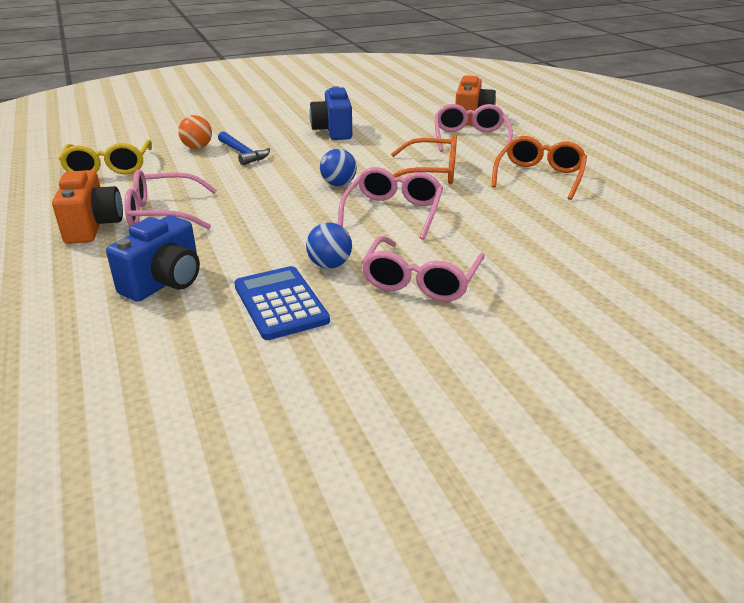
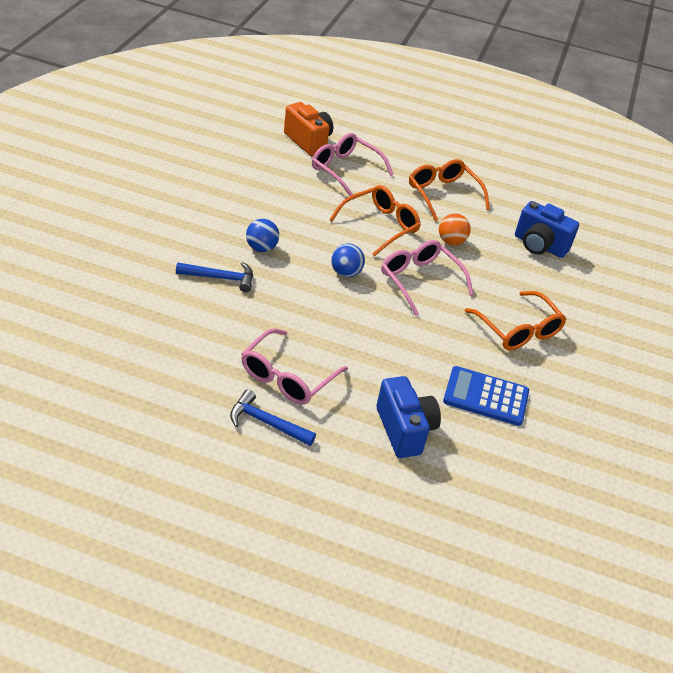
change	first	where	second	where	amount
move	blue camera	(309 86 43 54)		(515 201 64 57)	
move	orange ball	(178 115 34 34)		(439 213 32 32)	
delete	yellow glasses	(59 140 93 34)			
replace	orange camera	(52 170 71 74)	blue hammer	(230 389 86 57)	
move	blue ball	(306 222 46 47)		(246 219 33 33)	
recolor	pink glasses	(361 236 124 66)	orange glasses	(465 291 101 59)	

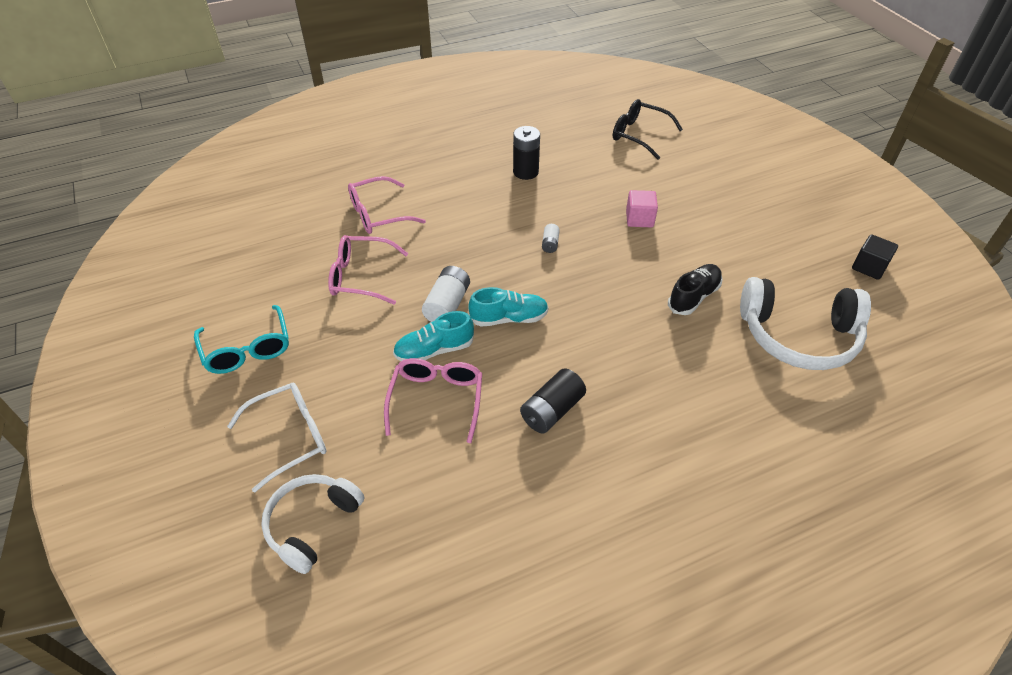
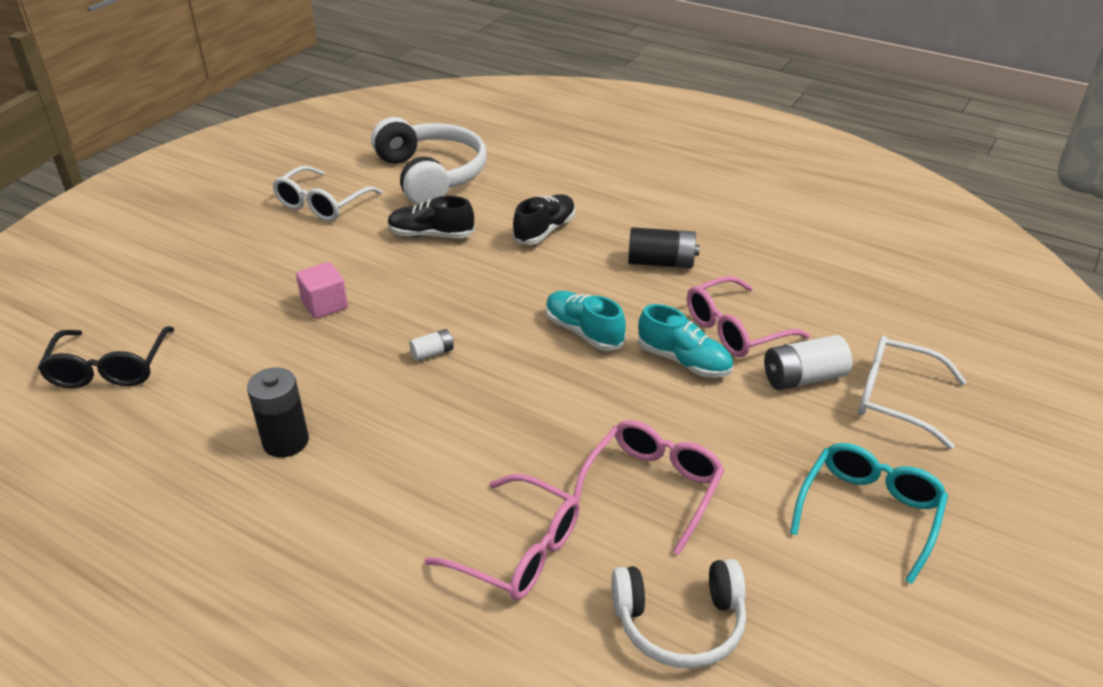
change	first	where	second	where	amount
delete	black cube	(852 234 46 46)			
rotate	pink glasses	(328 235 80 70)		(573 420 151 135)	120 degrees counterclockwise
move	white battery	(422 266 48 56)		(764 335 88 55)	
move	white headphones	(261 474 103 100)		(611 559 135 110)	
insert			white glasses	(272 166 111 55)	
insert			black shoe	(512 194 63 51)	

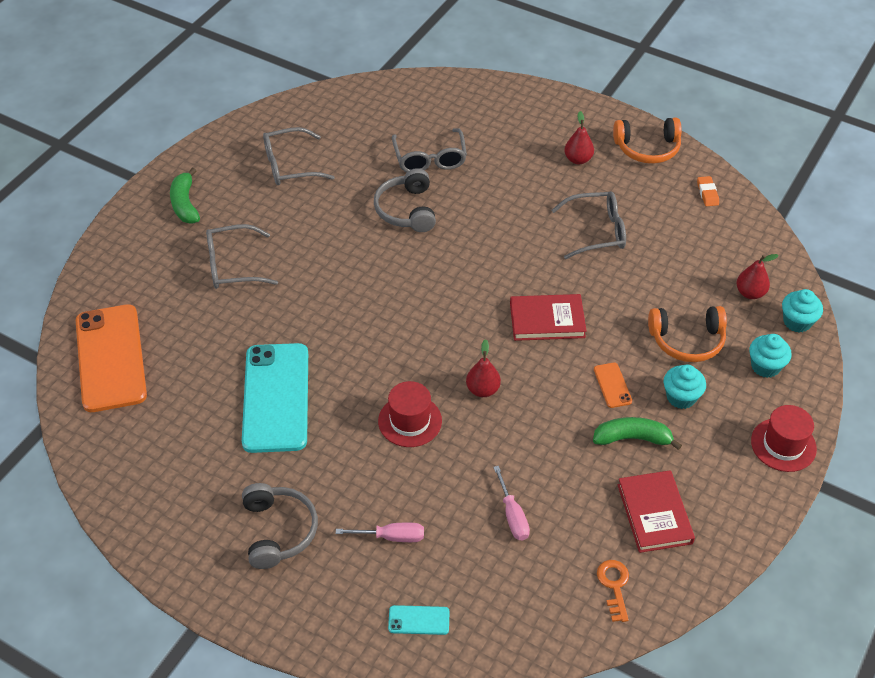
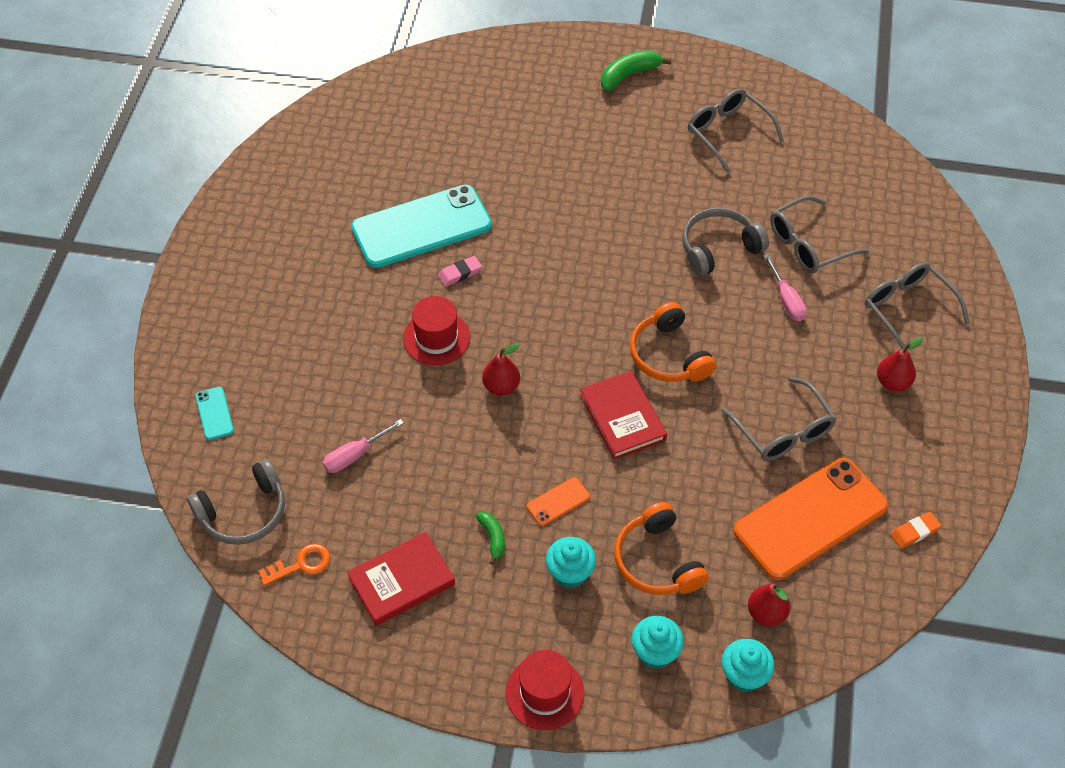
change	first	where	second	where	amount
move	orange headphones	(613 117 69 47)		(630 302 86 80)	
move	grey glasses	(206 224 72 65)		(865 262 105 95)	
move	orange phone	(76 304 71 108)		(734 458 154 122)	
resize	green banana	(593 417 89 33)		(476 512 29 53)	x0.59
move	grey headphones	(242 483 76 86)		(187 459 98 86)	
move	pink screwdriver	(336 523 88 19)		(763 254 44 67)	
insert			pink eraser	(438 256 44 31)	

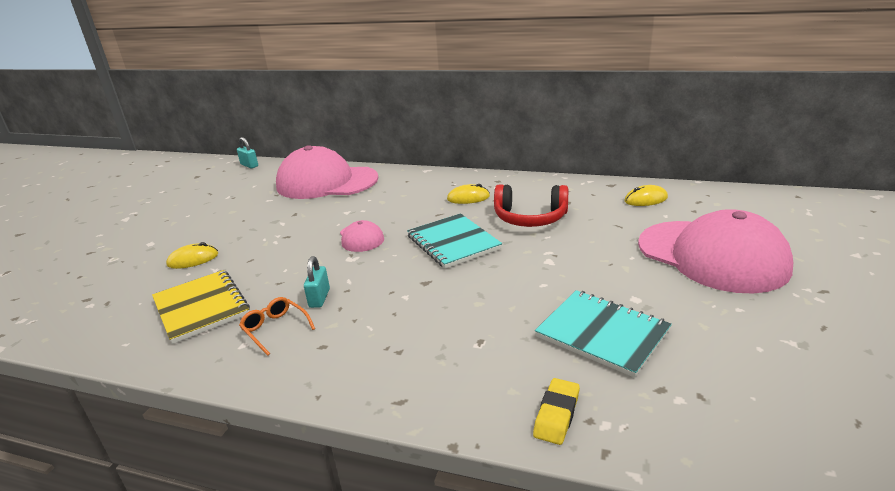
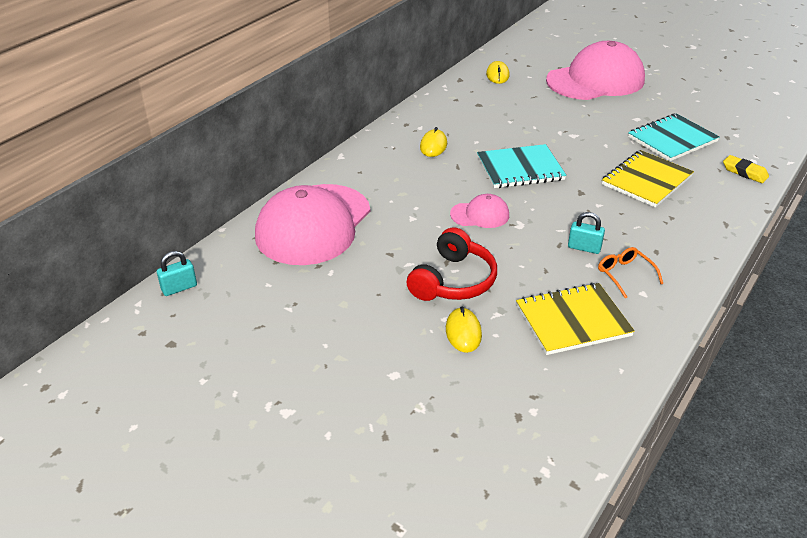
change	first	where	second	where	amount
move	red headphones	(494 184 74 43)		(406 227 91 74)	
rotate	orange glasses	(239 297 76 59)		(598 247 65 52)	90 degrees clockwise
insert			yellow notebook	(602 150 92 58)	

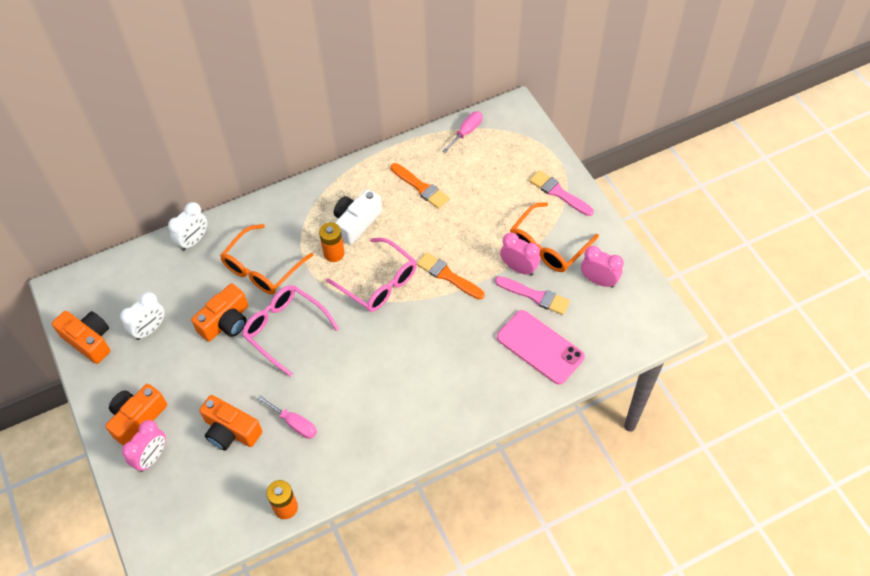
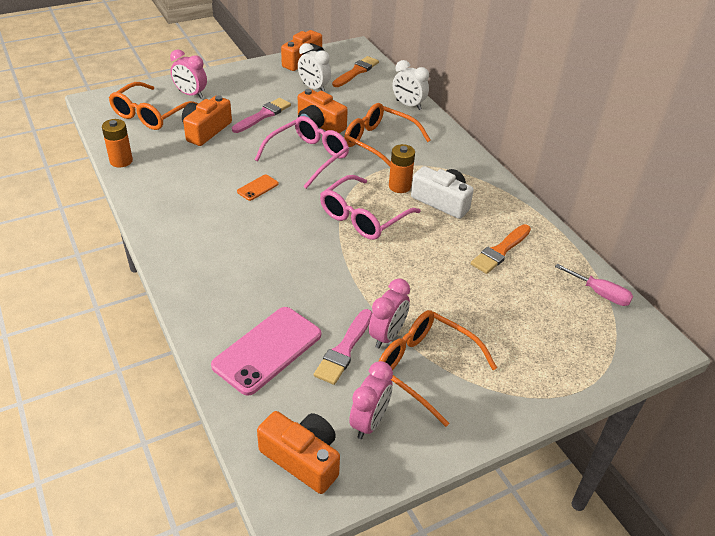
change	first	where	second	where	amount
move	pink brush	(530 170 64 46)		(232 98 59 35)	
move	orange brush	(417 252 68 48)		(332 56 47 31)	
move	orange camera	(106 384 61 62)		(257 411 83 83)	
delete	pink screwdriver	(257 395 60 44)			
insert			orange glasses	(109 82 90 48)	
insert			orange phone	(237 174 42 27)	

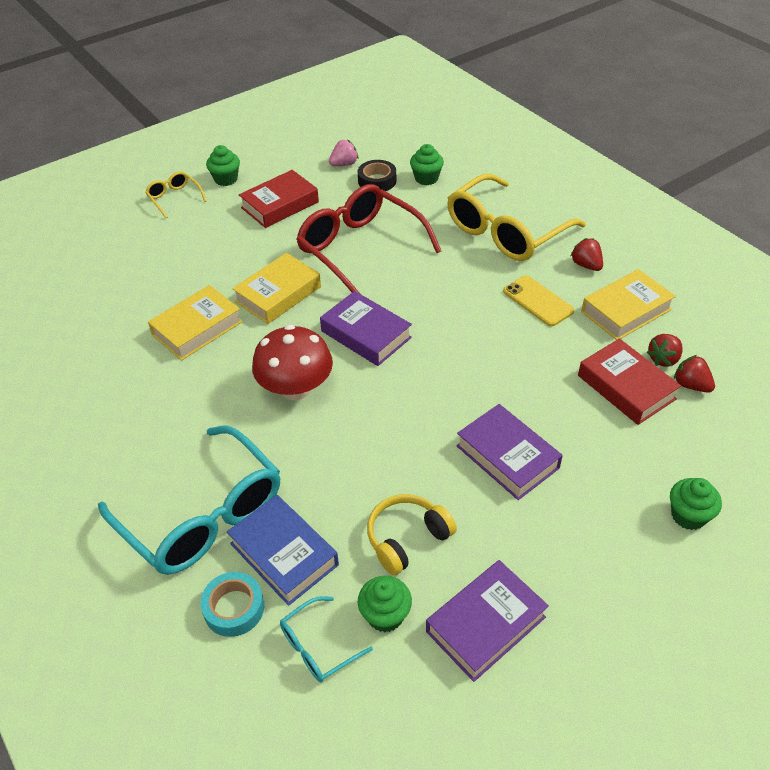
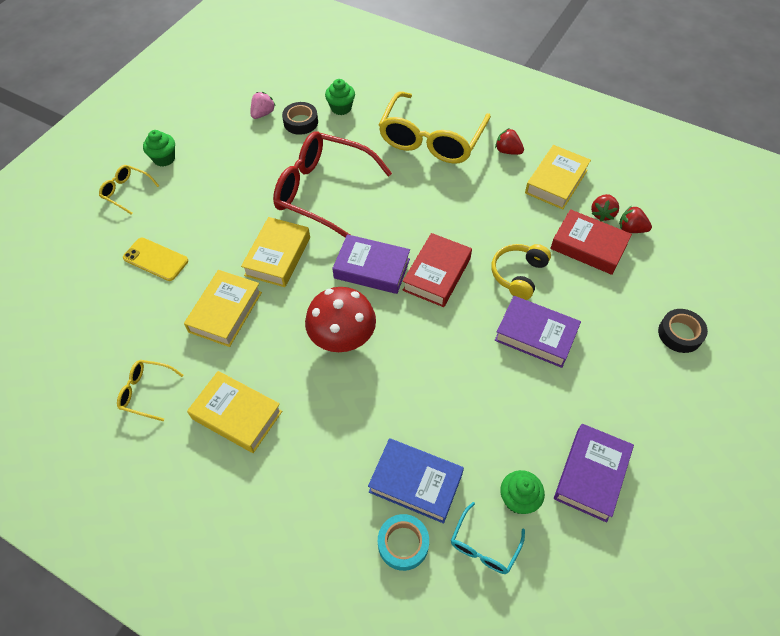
change	first	where	second	where	amount
move	red book	(239 170 80 58)		(403 233 69 74)	
move	yellow phone	(503 276 71 50)		(123 237 65 44)	
delete	turquoise glasses	(98 425 182 150)			
replace	green cupcake	(670 478 52 52)	black tape	(658 309 50 44)	
move	yellow headphones	(367 494 90 81)		(491 244 60 56)	
insert			yellow glasses	(117 360 67 61)	
insert			yellow book	(187 371 95 82)	

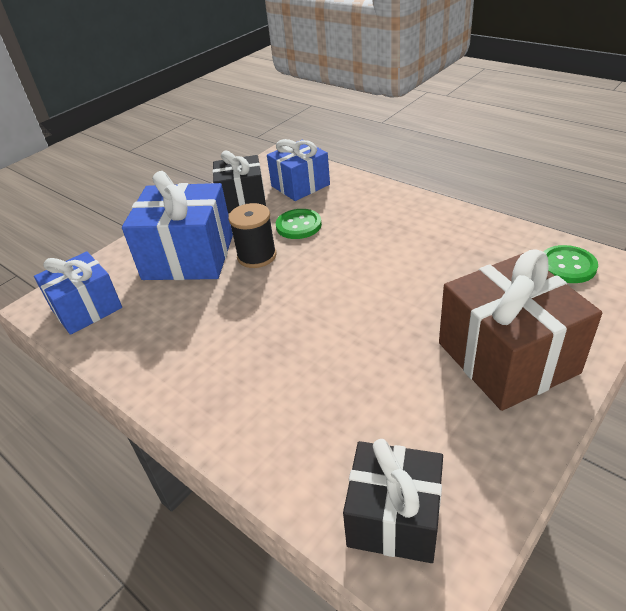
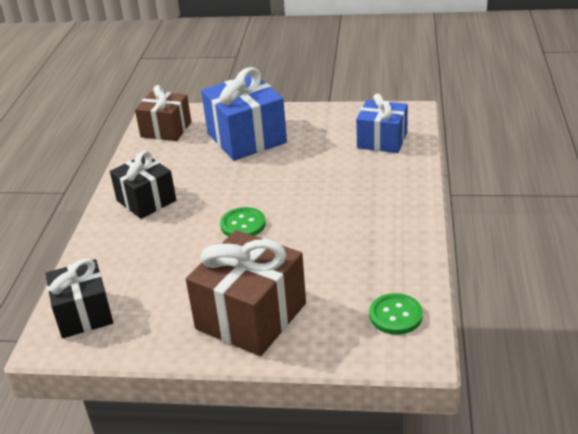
change	first	where	second	where	amount
move	black gift	(212 151 54 62)		(110 151 66 68)	
delete	black spool	(228 203 49 65)			
move	green button	(276 209 46 30)		(220 207 46 30)	
recolor	blue gift	(34 252 88 83)	brown gift	(135 85 56 56)	

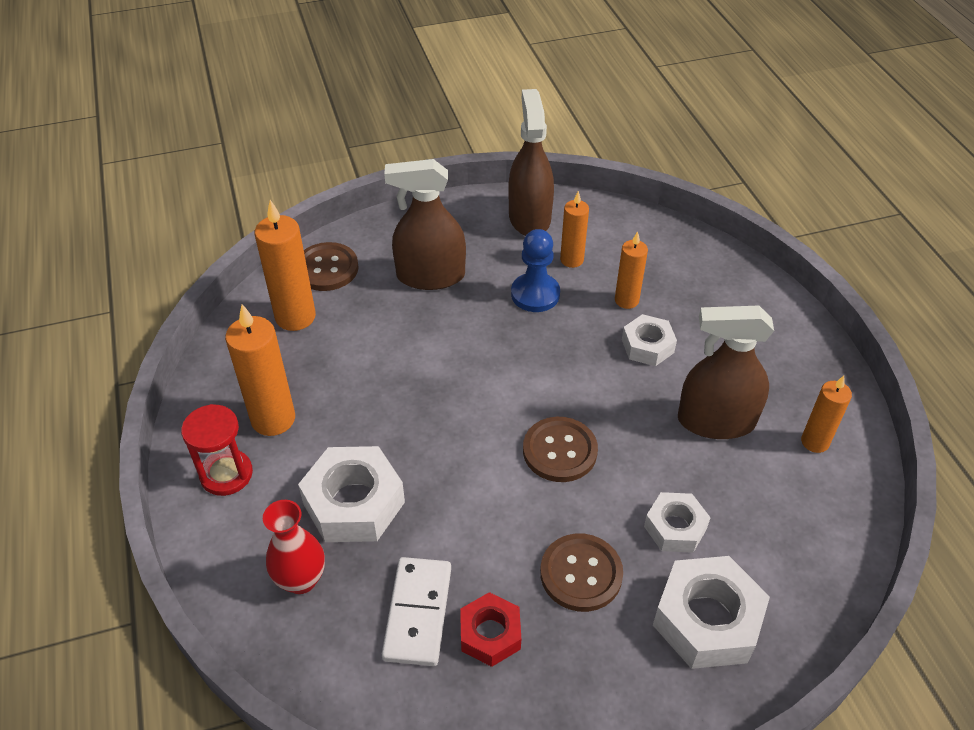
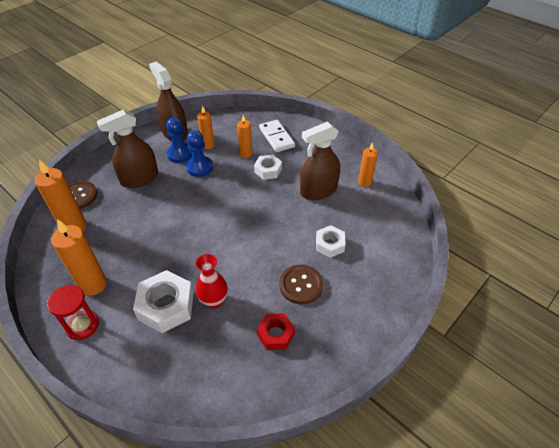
change	first	where	second	where	amount
delete	brown button	(523 417 75 65)			
move	red vase	(263 500 62 94)		(196 254 32 55)	
delete	white nut	(653 556 117 113)			
move	white domino	(382 557 69 109)		(259 120 36 32)	
insert			blue pawn	(166 117 26 46)	

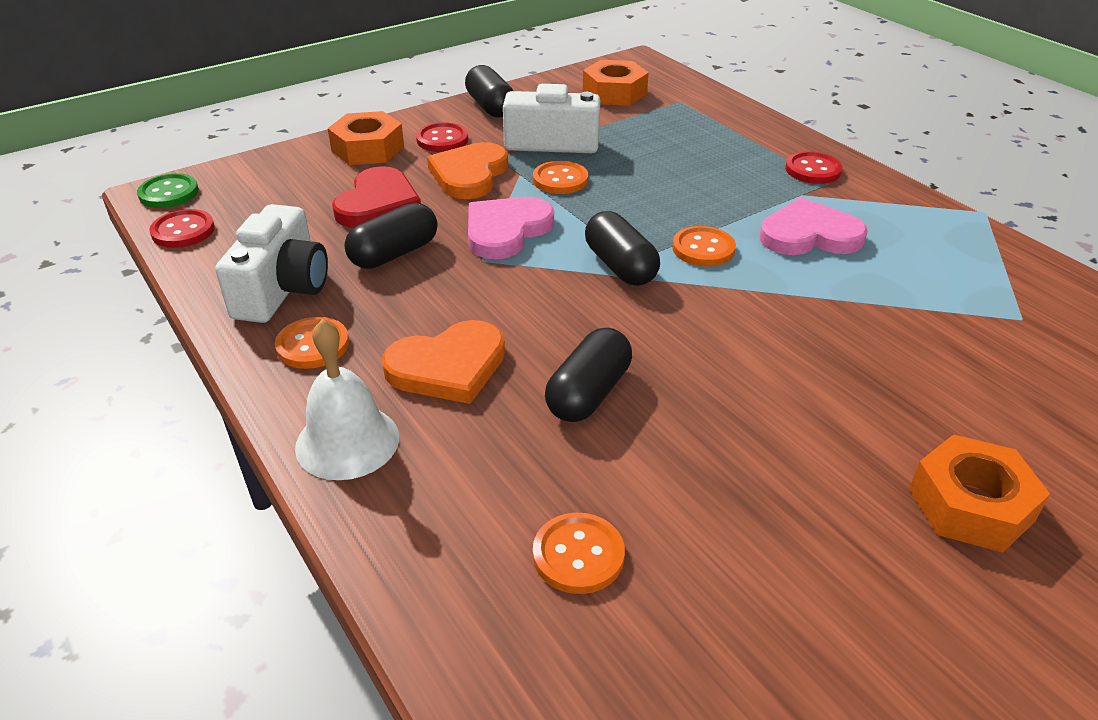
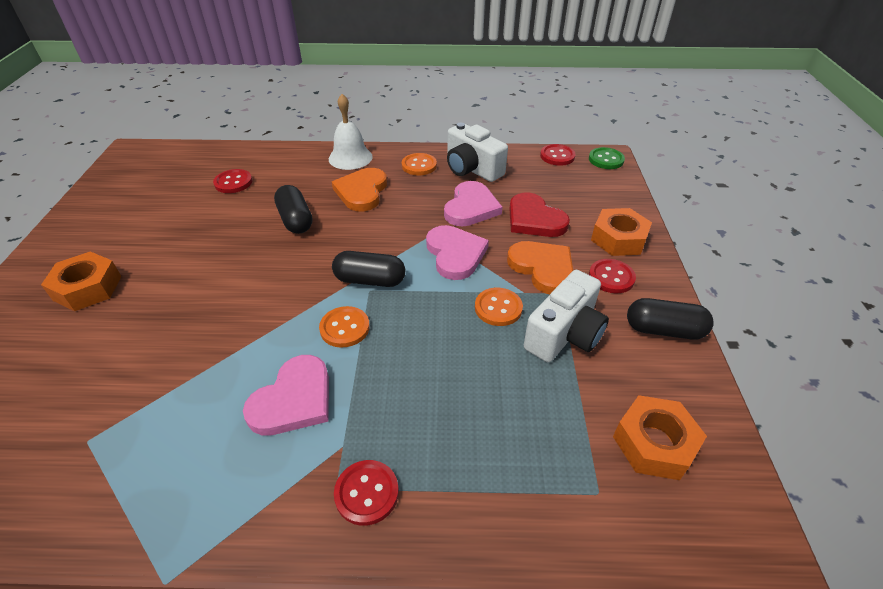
change	first	where	second	where	amount
replace	black capsule	(344 203 93 66)	pink heart	(444 181 58 45)	
recolor	orange button	(533 513 92 81)	red button	(213 169 39 24)	

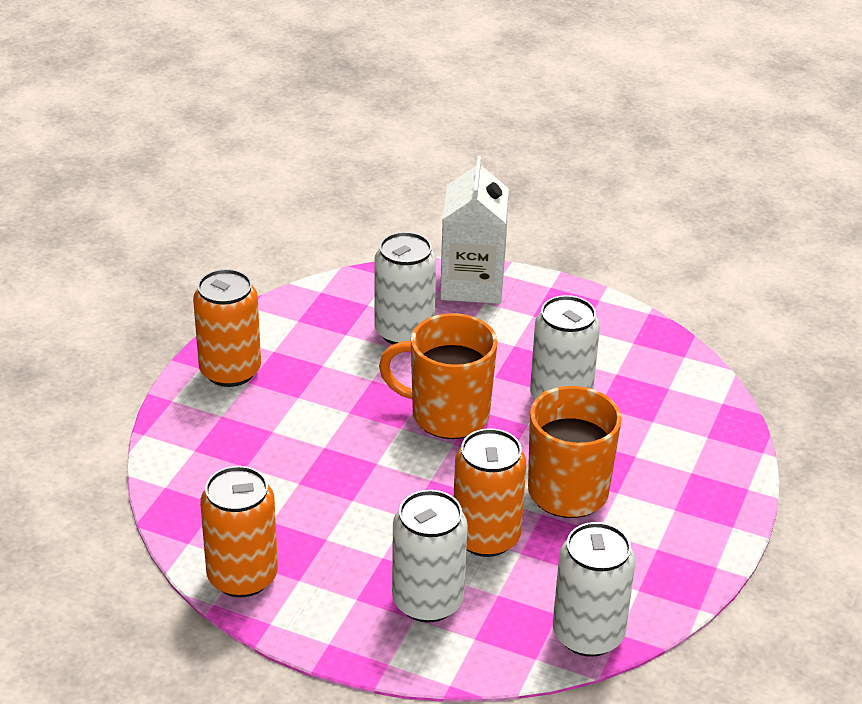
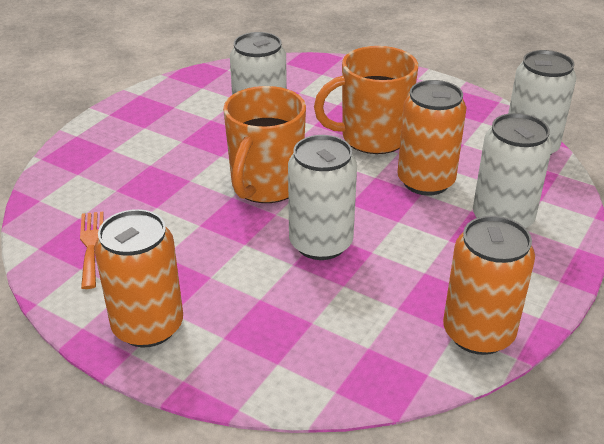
change	first	where	second	where	amount
delete	white carton	(440 156 69 148)			
move	white can	(374 232 62 112)		(288 135 69 125)	
insert			orange fork	(80 211 24 78)	

